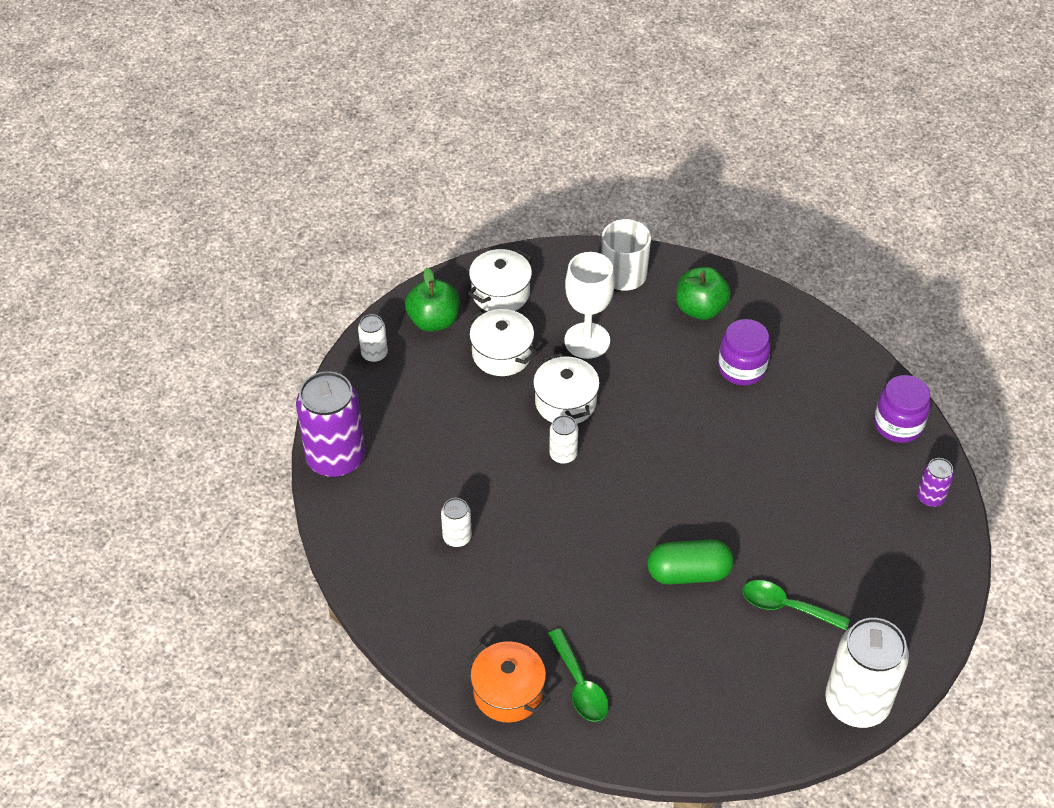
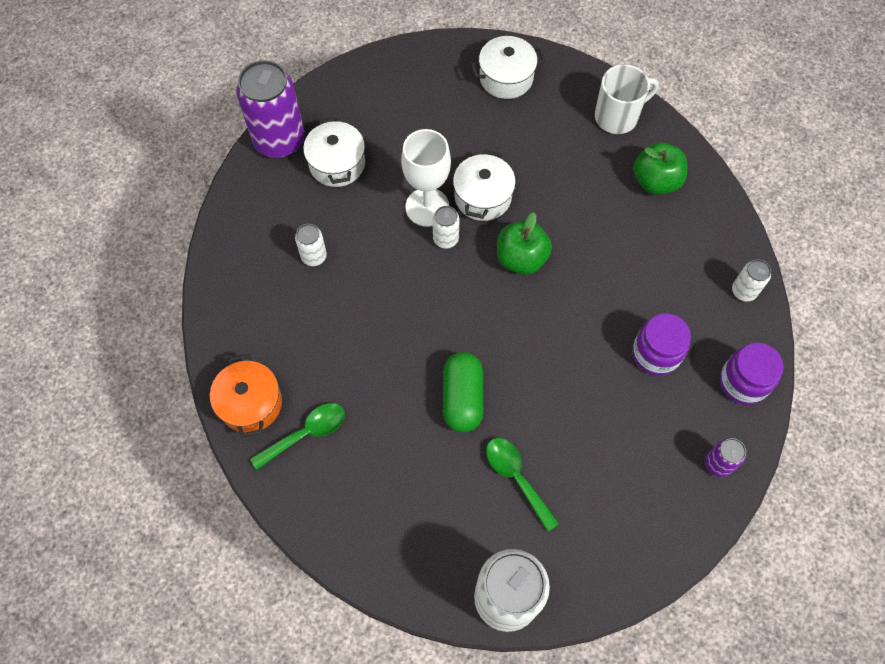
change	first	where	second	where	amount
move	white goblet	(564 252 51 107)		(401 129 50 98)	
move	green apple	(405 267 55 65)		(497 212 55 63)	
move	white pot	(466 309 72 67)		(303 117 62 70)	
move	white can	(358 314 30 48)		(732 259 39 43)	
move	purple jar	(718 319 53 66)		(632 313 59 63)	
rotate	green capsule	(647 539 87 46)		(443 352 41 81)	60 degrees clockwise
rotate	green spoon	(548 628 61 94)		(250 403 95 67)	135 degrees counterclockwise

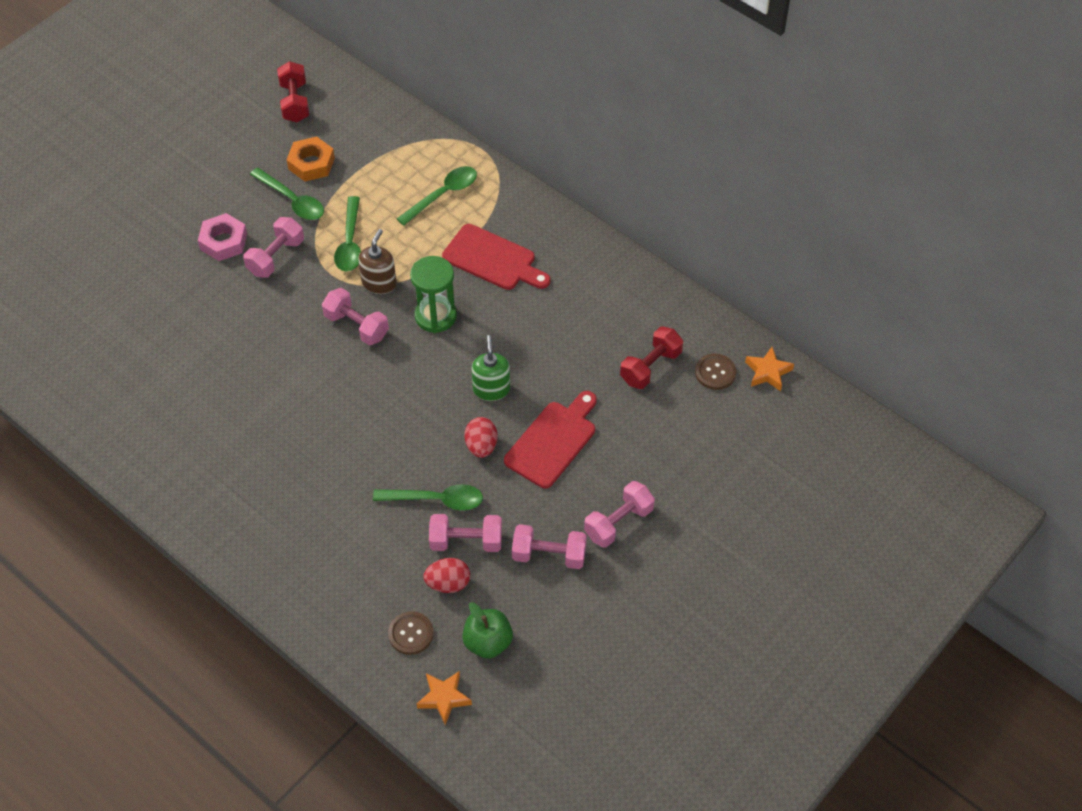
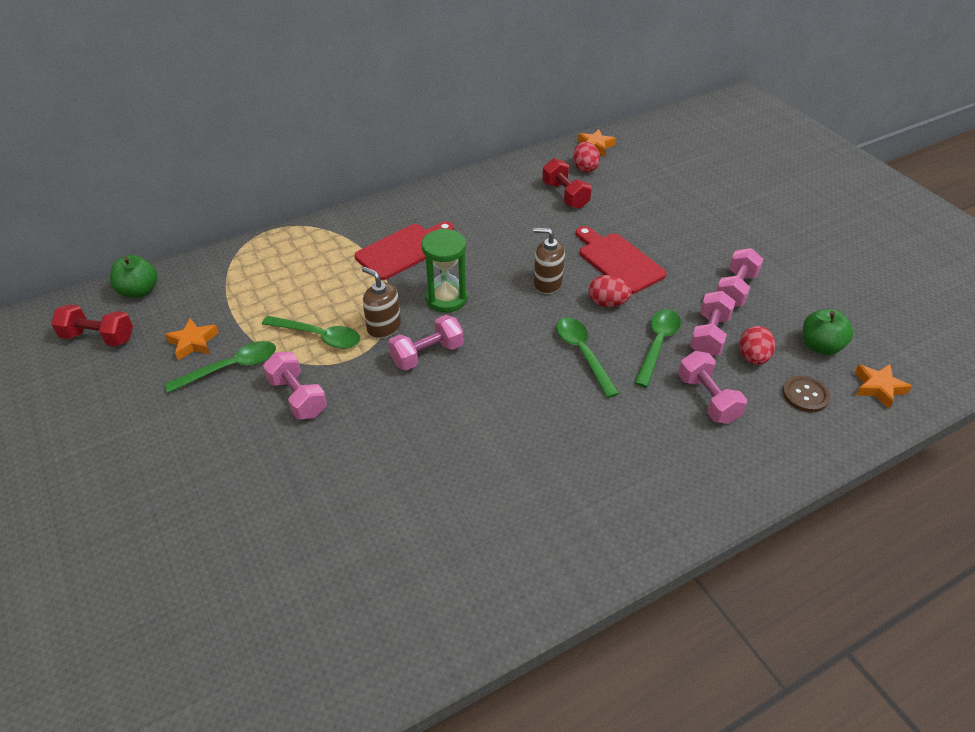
change	first	where	second	where	amount
replace	orange nut	(286 136 49 45)	orange star	(165 318 54 42)	
move	green spoon	(397 166 80 60)		(556 317 63 81)	
delete	pink nut	(198 213 49 48)			
recolor	green soap dispenser	(471 335 39 66)	brown soap dispenser	(533 228 32 66)	
replace	brown button	(695 354 41 36)	red egg	(573 142 27 30)	
move	pink dumbbell	(584 481 71 67)		(678 351 69 73)	
insert			green apple	(110 255 48 43)	

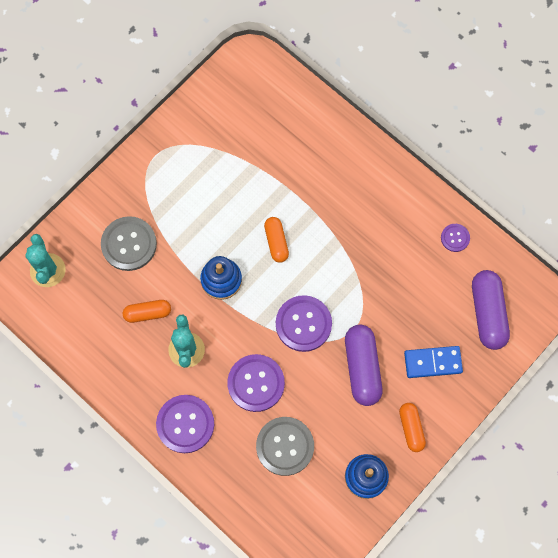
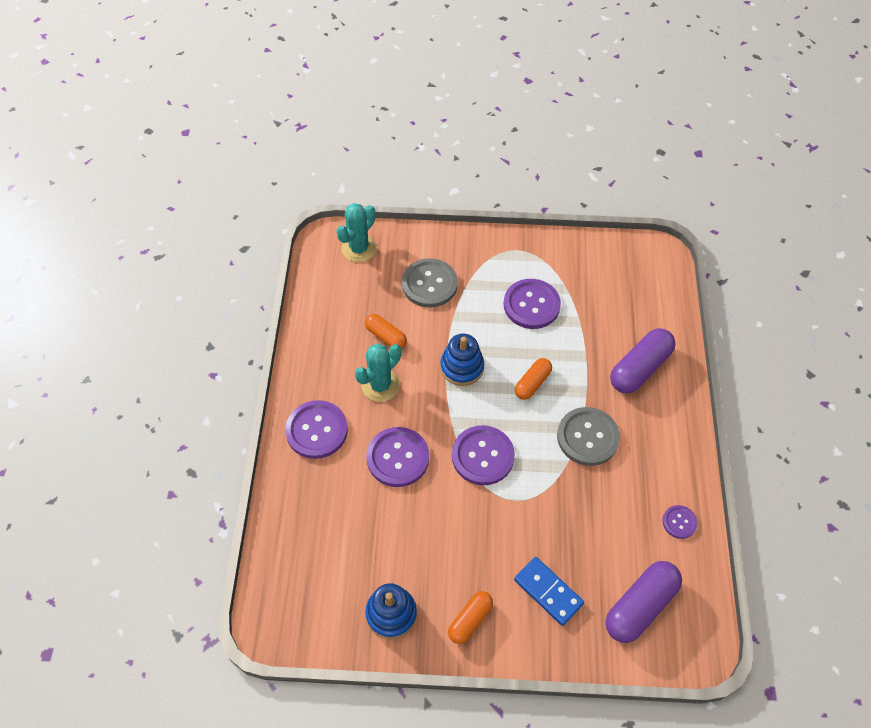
change	first	where	second	where	amount
move	purple capsule	(345 325 38 81)		(610 328 66 66)	
move	grey button	(256 417 58 59)		(557 407 63 59)	
insert			purple button	(504 279 57 50)	

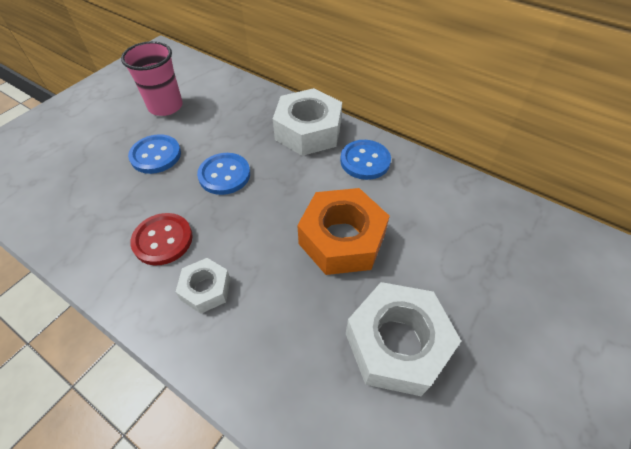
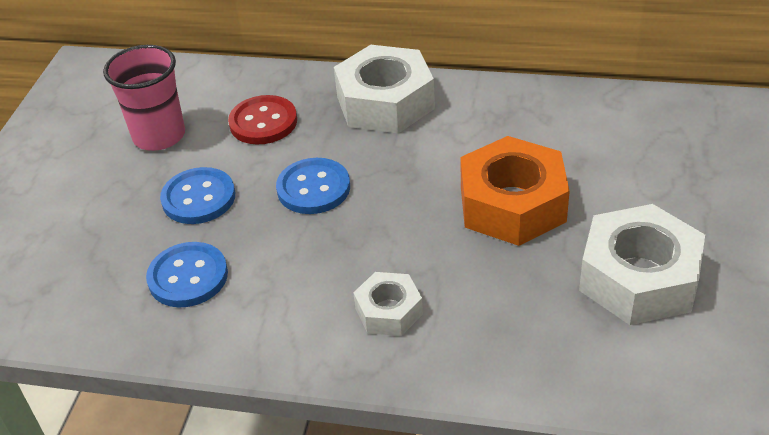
change	first	where	second	where	amount
move	blue button	(340 140 51 40)		(146 242 82 65)	
move	red button	(130 213 63 52)		(228 95 69 49)	

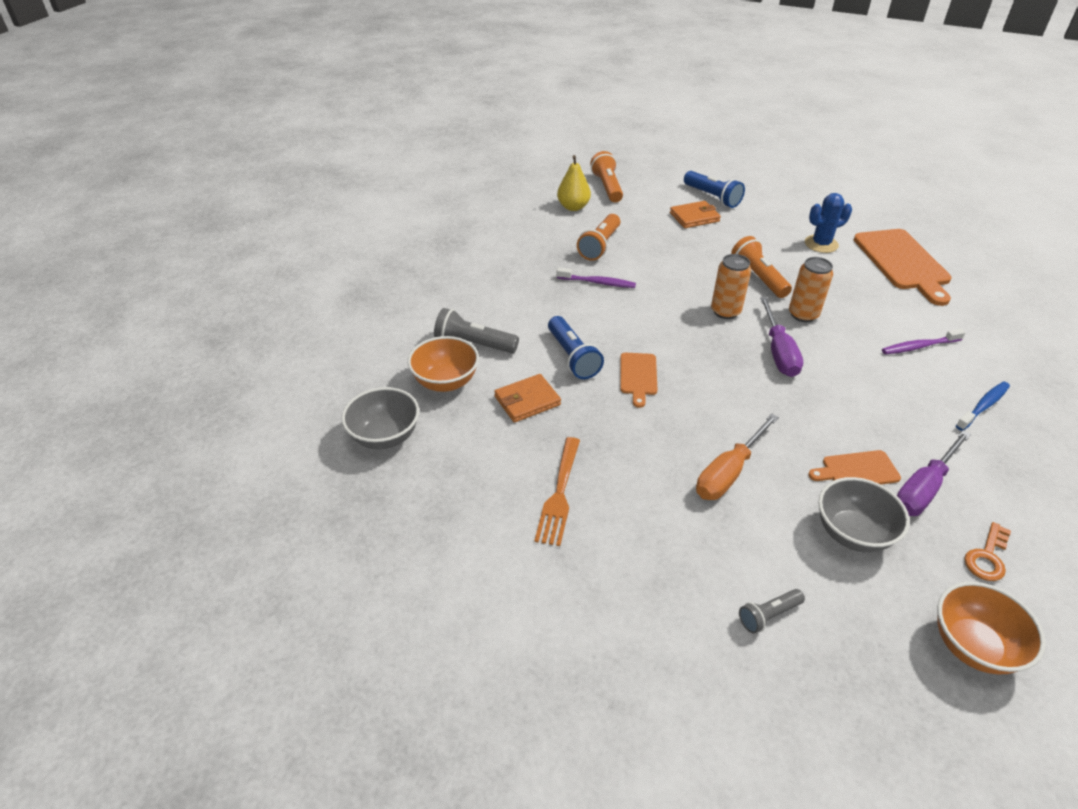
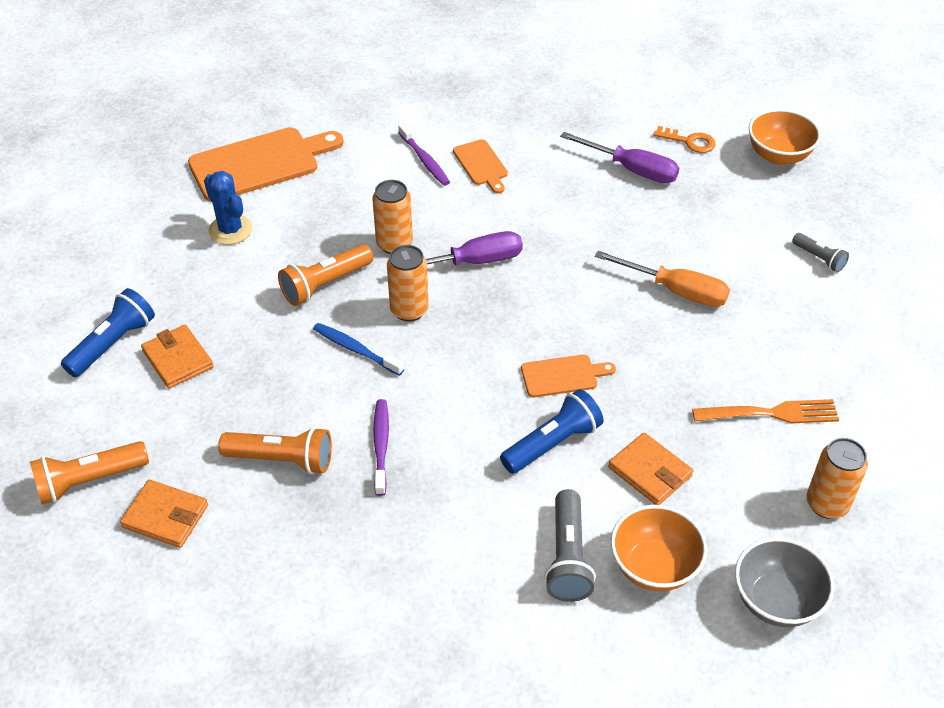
change	first	where	second	where	amount
replace	yellow pear	(557 155 34 56)	orange wallet	(120 480 88 68)	
move	blue toothbrush	(956 382 54 49)		(313 323 91 53)	
move	orange cutting board	(808 450 93 34)		(453 139 55 54)	
delete	grey bowl	(818 477 92 76)			
insert			orange can	(806 438 62 81)	

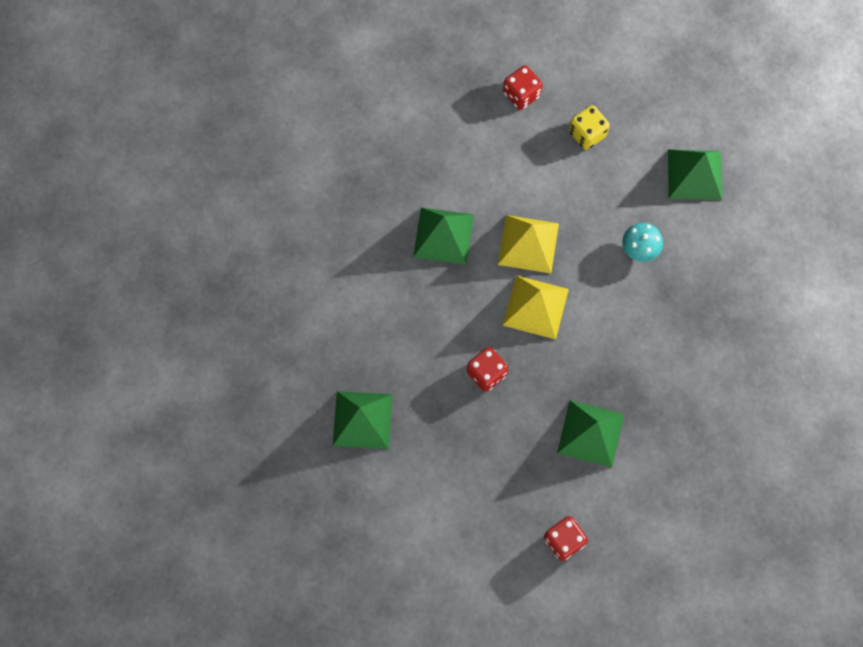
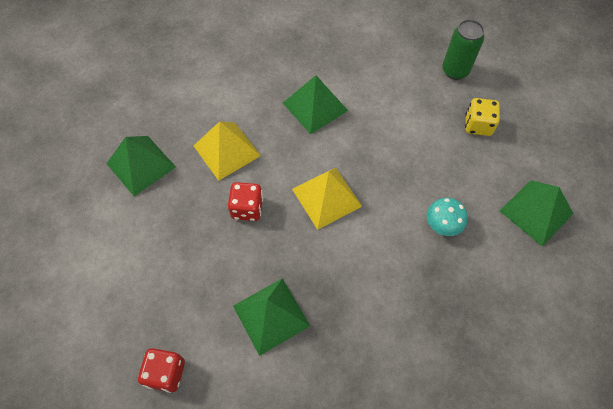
change	first	where	second	where	amount
replace	red dice	(503 65 40 45)	green can	(442 20 42 60)	
move	yellow pyramid	(498 215 61 59)		(194 121 67 60)	

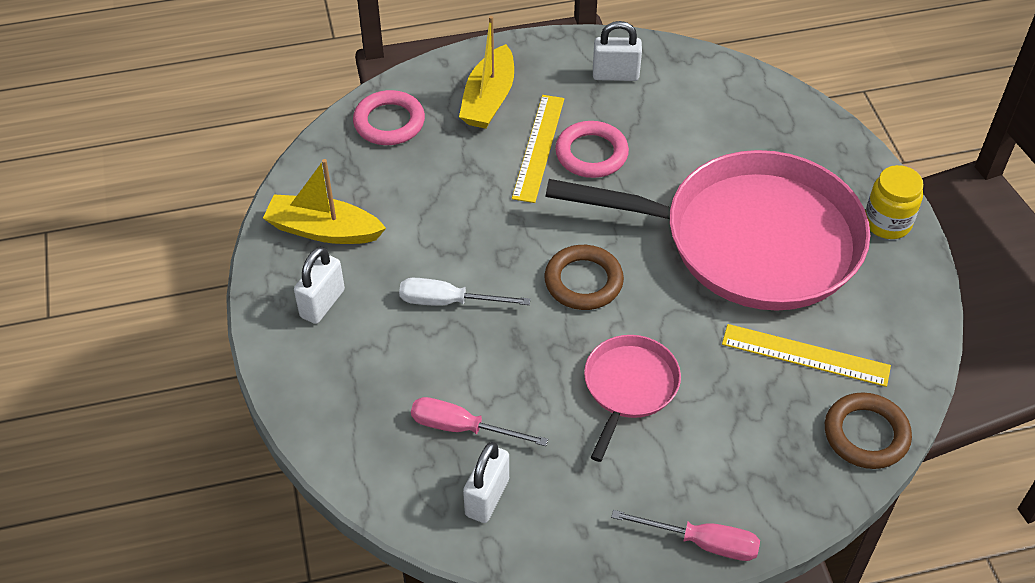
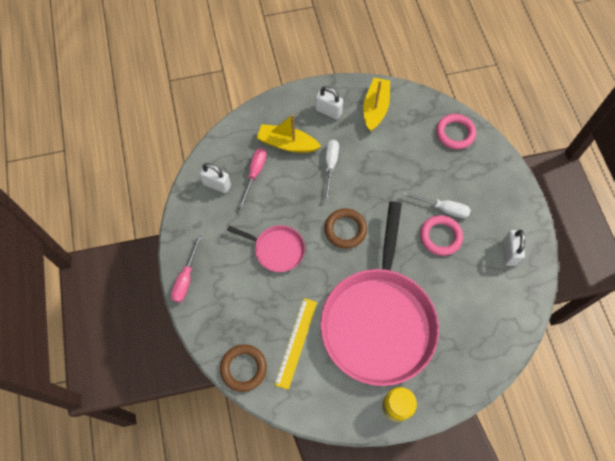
change	first	where	second	where	amount
move	yellow boat	(459 16 55 113)		(257 114 64 39)	
replace	yellow ruler	(512 95 52 108)	white screwdriver	(402 192 69 26)	

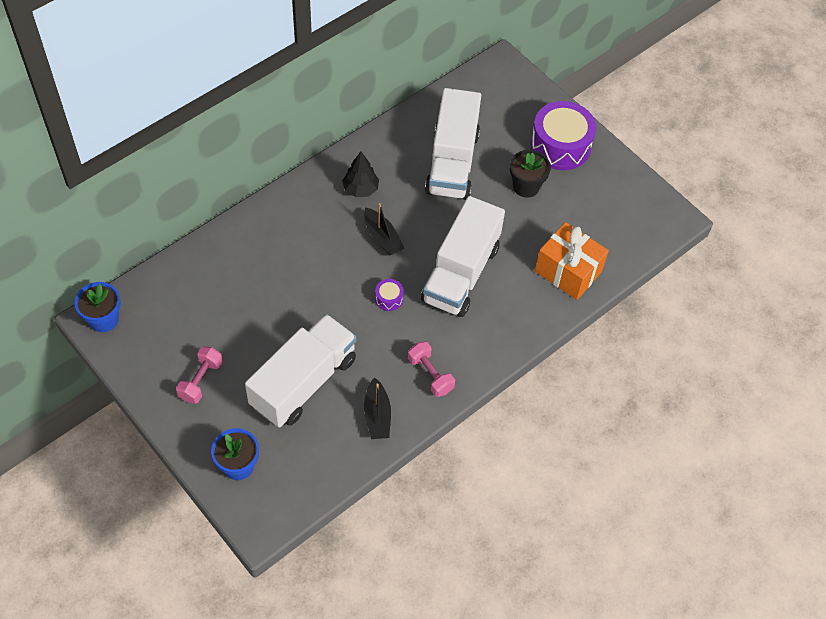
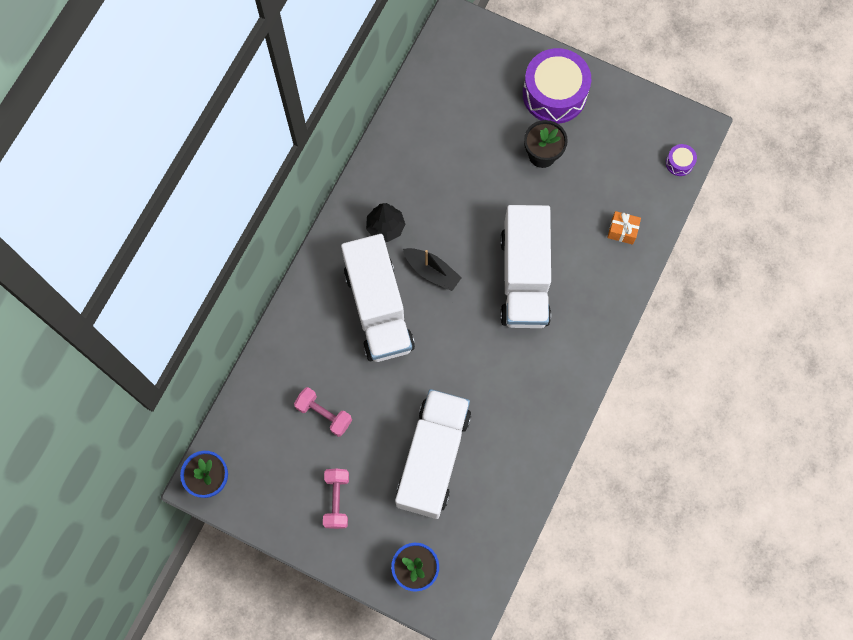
change	first	where	second	where	amount
move	white truck	(425 88 56 112)		(341 234 74 128)	
resize	orange gift	(535 222 74 78)		(607 211 34 34)	x0.49
move	purple drum	(375 279 29 32)		(666 144 31 32)	
move	pink dumbbell	(408 341 47 56)		(294 387 58 50)	
delete	black boat	(364 377 27 62)			

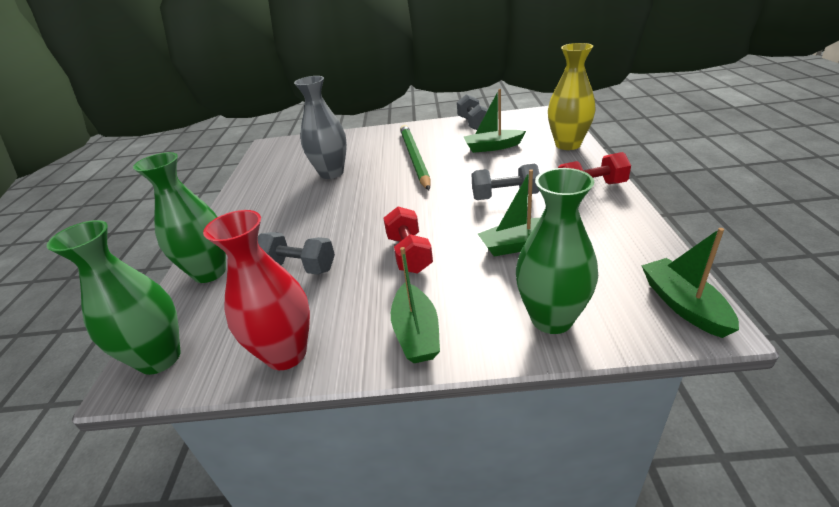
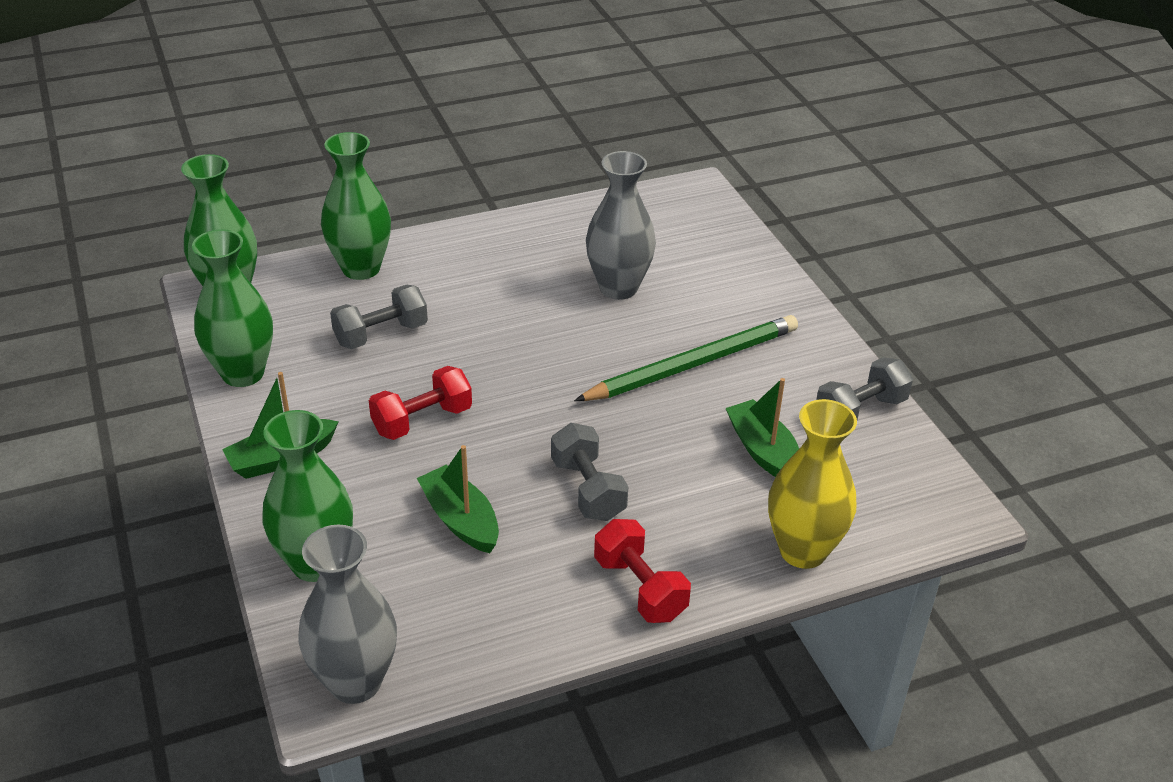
change	first	where	second	where	amount
recolor	red vase	(203 210 107 160)	green vase	(192 229 81 158)	
replace	green boat	(641 228 98 110)	grey vase	(298 524 99 180)	
rotate	grey dumbbell	(258 232 77 43)		(330 285 98 64)	60 degrees clockwise

